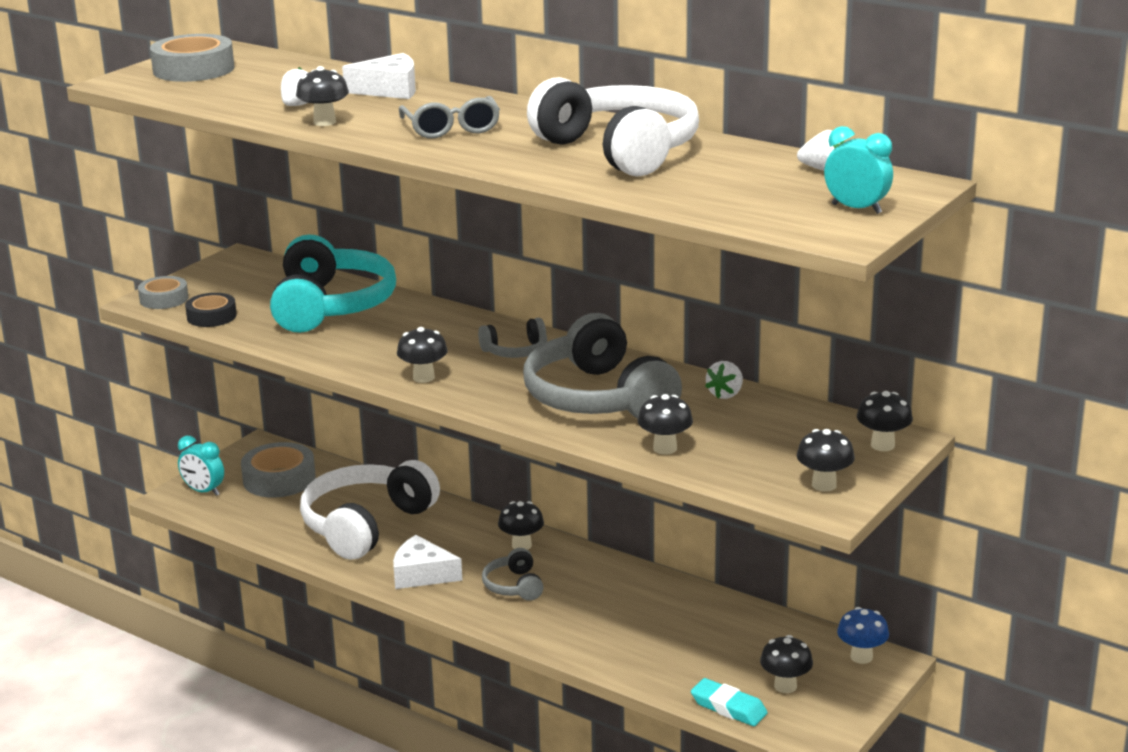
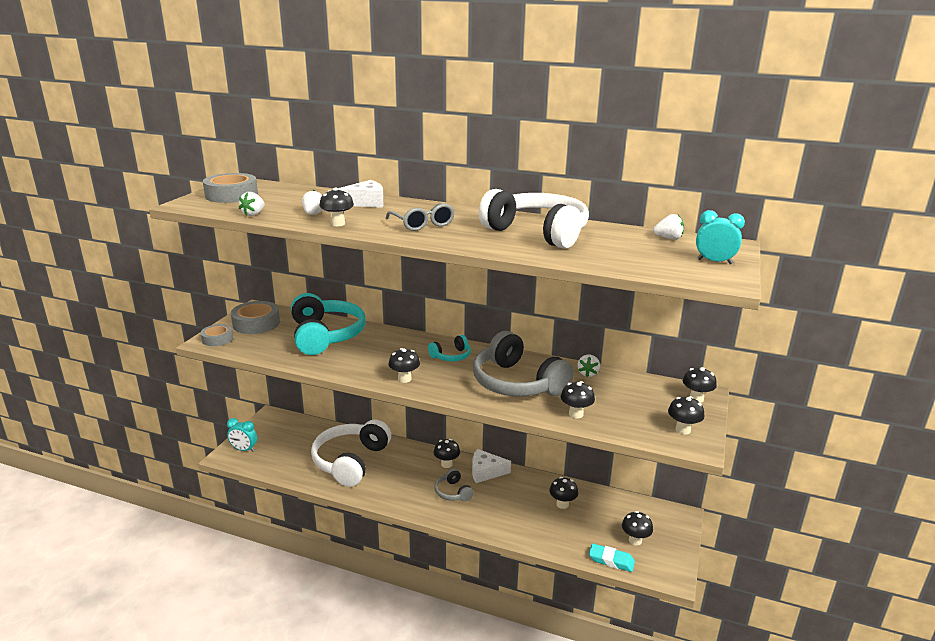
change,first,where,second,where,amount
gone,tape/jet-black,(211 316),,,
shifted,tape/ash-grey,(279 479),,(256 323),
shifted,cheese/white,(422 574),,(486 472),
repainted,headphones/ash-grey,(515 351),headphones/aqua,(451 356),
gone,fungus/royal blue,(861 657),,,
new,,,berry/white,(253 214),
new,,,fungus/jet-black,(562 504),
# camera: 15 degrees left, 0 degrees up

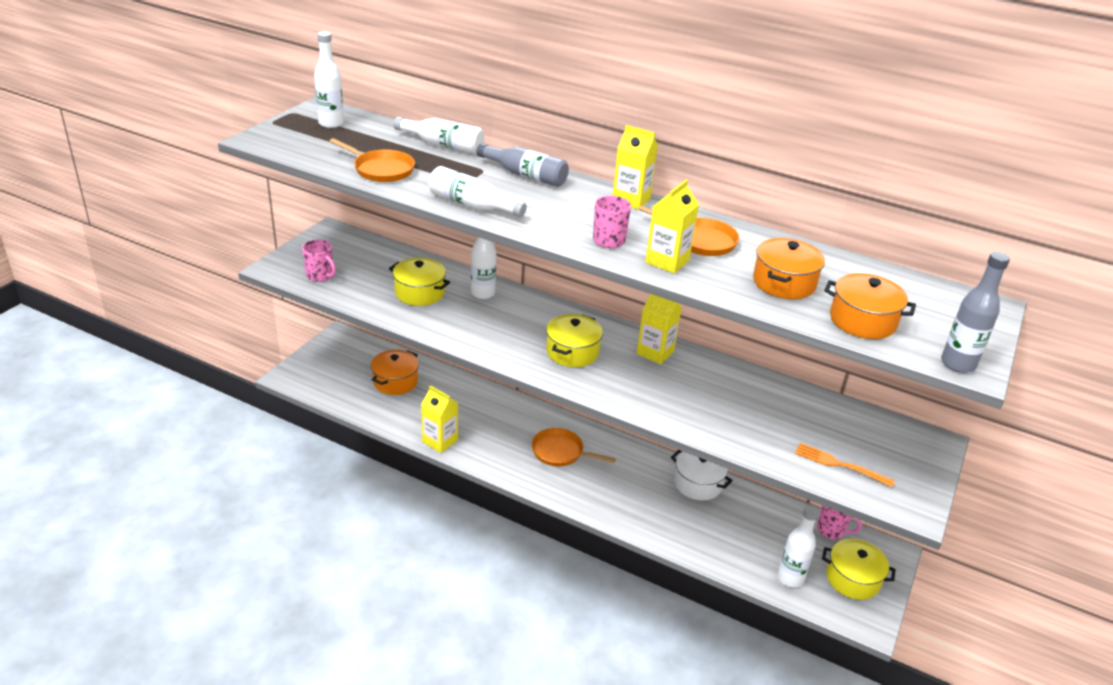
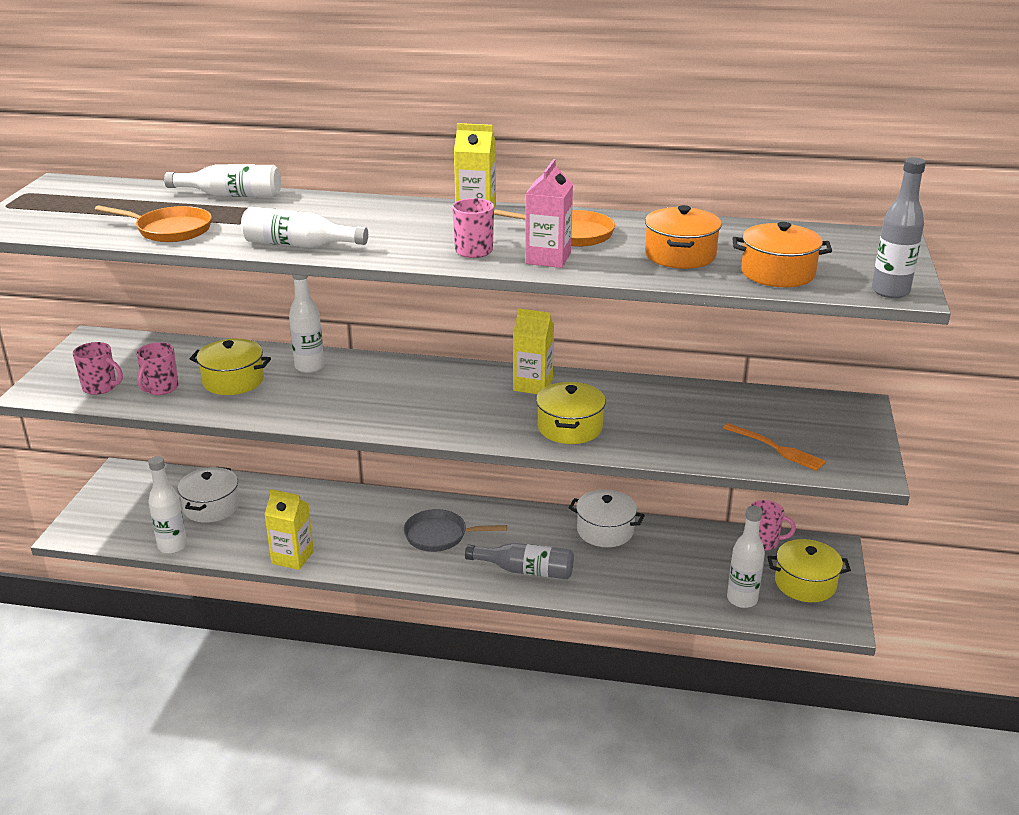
change,first,where,second,where,amount
shifted,bottle/white,(331 123),,(172 546),
repainted,cooking pot/bright orange,(395 381),cooking pot/white,(211 507),
shifted,bottle/ash-grey,(525 175),,(525 570),
repainted,frying pan/bright orange,(561 452),frying pan/ash-grey,(440 535),
shifted,cooking pot/golden,(572 352),,(570 428),
repainted,juice carton/golden,(667 261),juice carton/rose-pink,(548 258),
rotated,fork/bright orange,(840 465),,(776 448),150 degrees counterclockwise
new,,,coffee mug/rose-pink,(160 388),
# camera: 15 degrees left, 5 degrees down

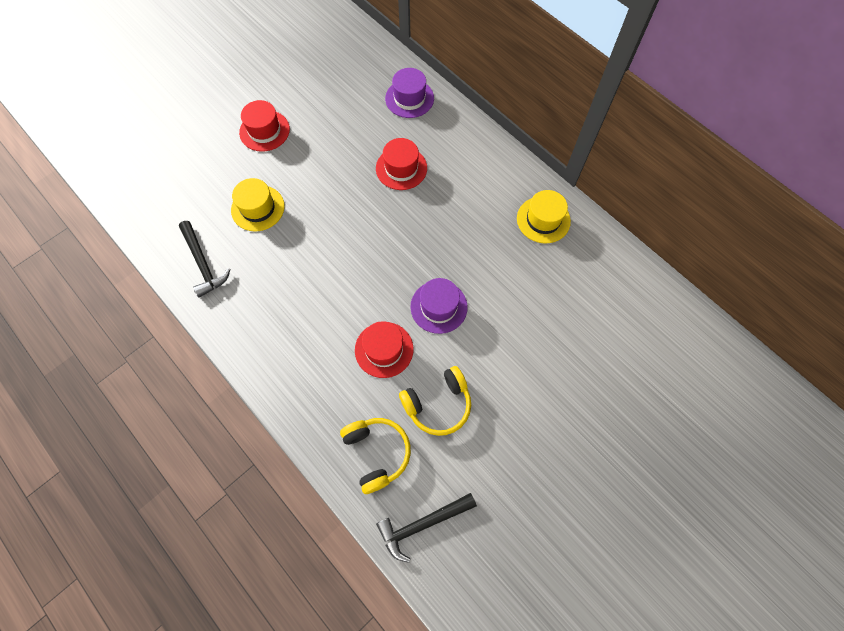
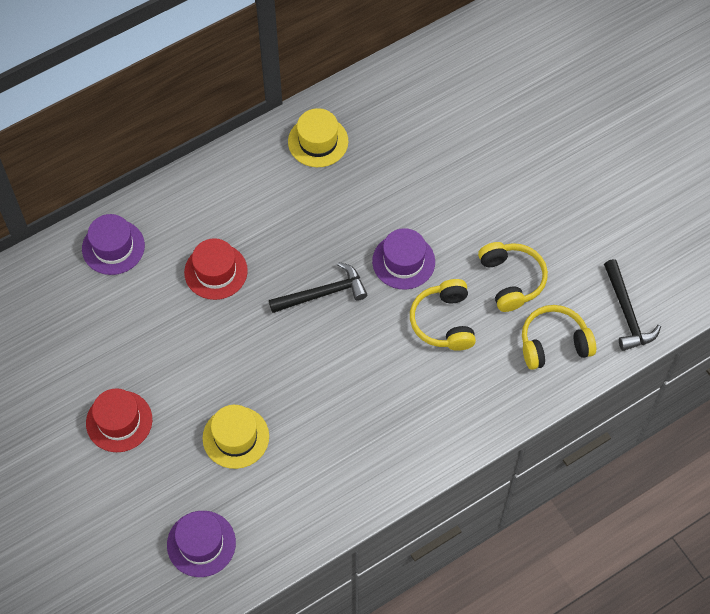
change,first,where,second,where,amount
shifted,carpenter's hammer/jet-black,(203 264),,(323 293),
swapped,hat/red,(384 349),headphones/golden,(443 322),
new,,,hat/violet,(201 543),
# camera: 80 degrees left, 5 degrees down

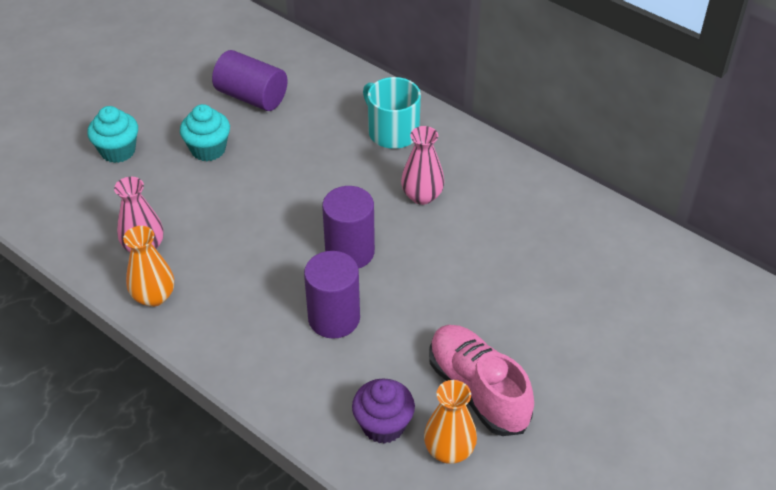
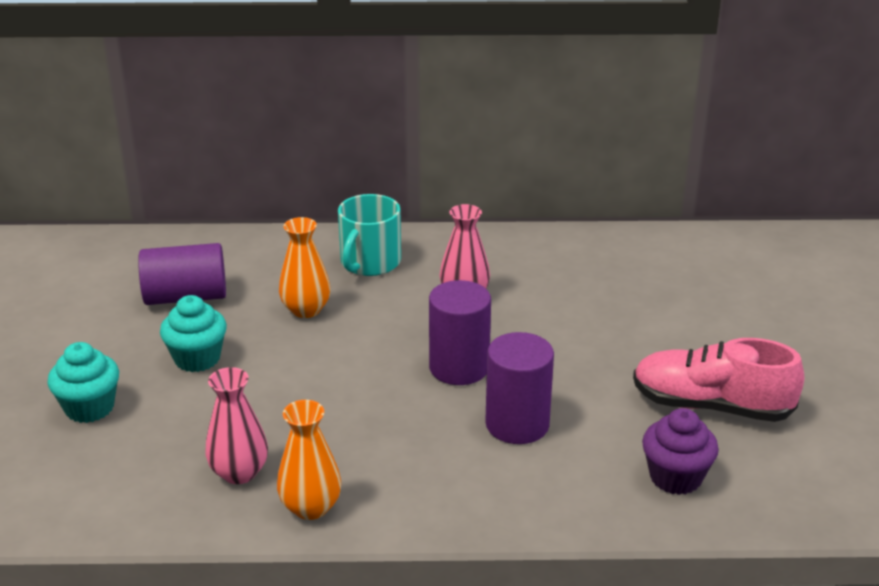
change,first,where,second,where,amount
rotated,coffee mug/aqua,(392 132),,(369 262),75 degrees counterclockwise
shifted,tall vase/bright orange,(449 450),,(306 310),
# camera: 40 degrees left, 15 degrees down

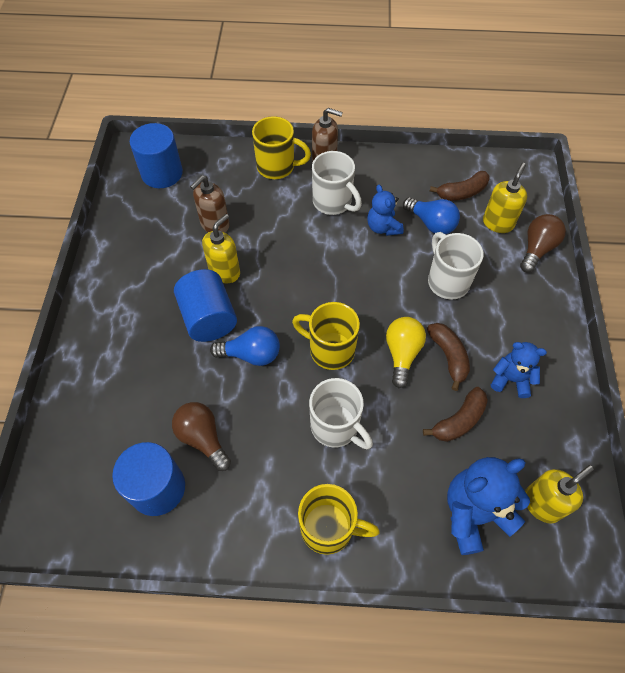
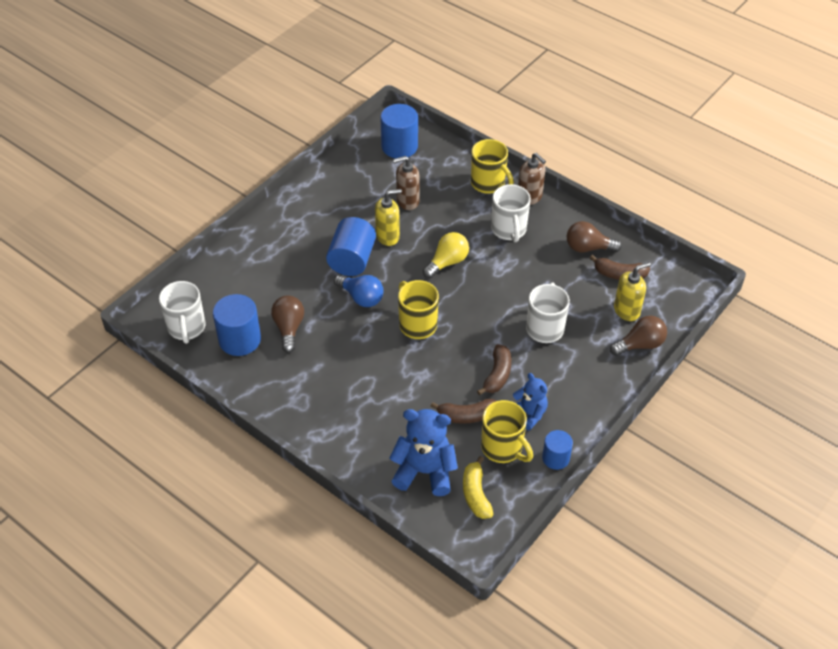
change,first,where,second,where,amount
shifted,coffee mug/golden,(329 528),,(503 448),
shifted,coffee mug/white,(336 427),,(186 328),
gone,teddy bear/royal blue,(383 227),,,
shifted,lightbulb/golden,(402 354),,(447 262),
gone,lightbulb/royal blue,(431 223),,,
swapped,soap dispenser/golden,(542 504),toy banana/golden,(476 494),
new,,,cylinder shape/royal blue,(555 458),
new,,,lightbulb/brown,(588 248),
# camera: 35 degrees right, 10 degrees down

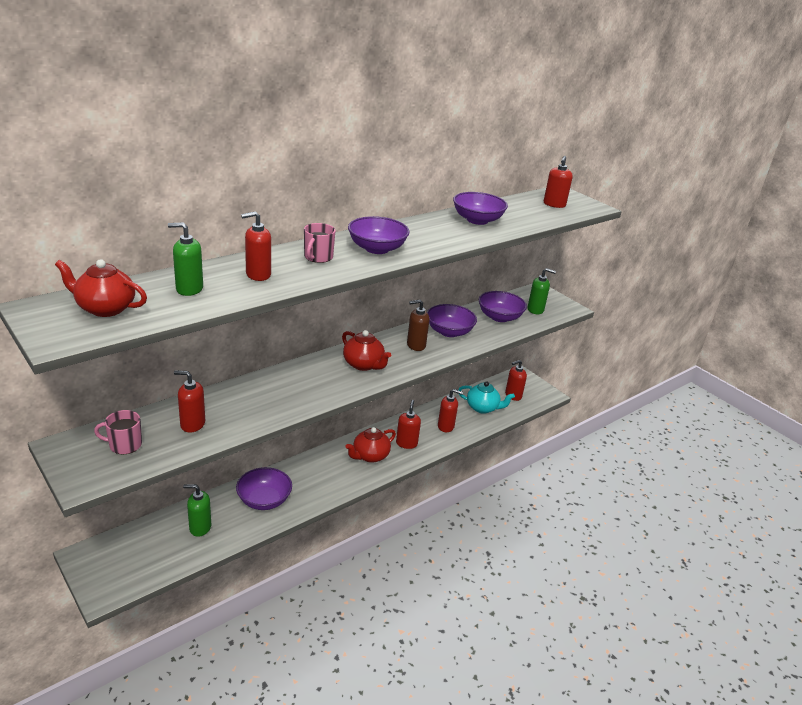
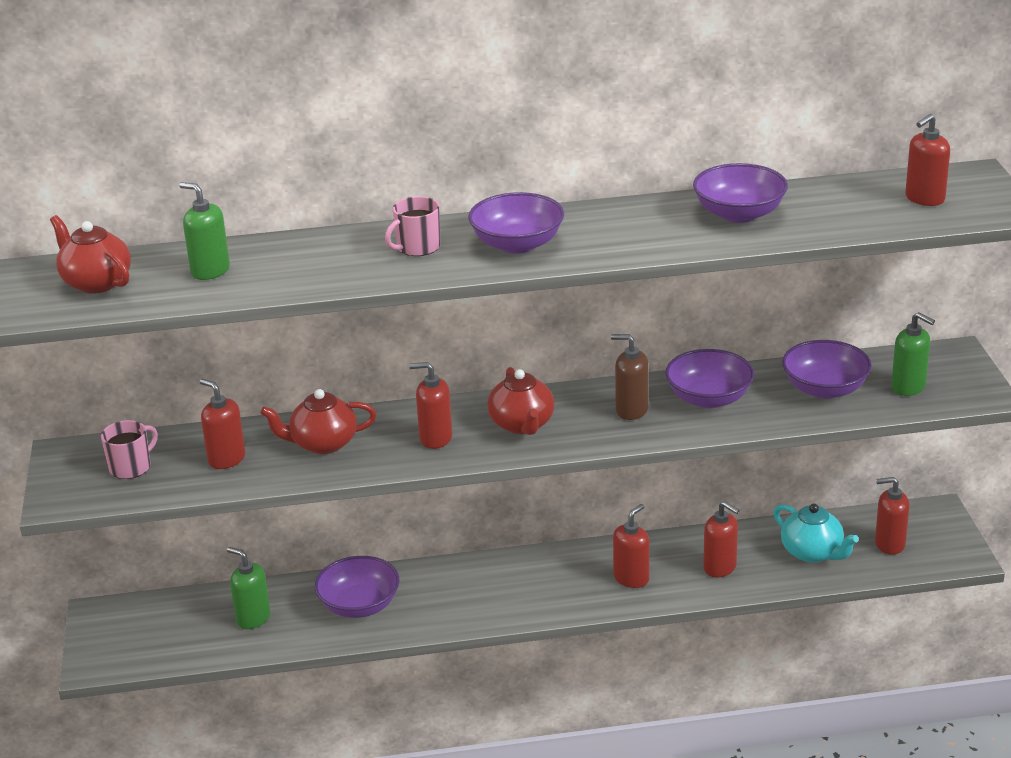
change,first,where,second,where,amount
rotated,coffee mug/rose-pink,(124 445),,(131 467),105 degrees clockwise
shifted,soap dispenser/red,(258 275),,(435 438),
shifted,tea pot/red,(370 456),,(322 444),
# camera: 35 degrees right, 0 degrees up

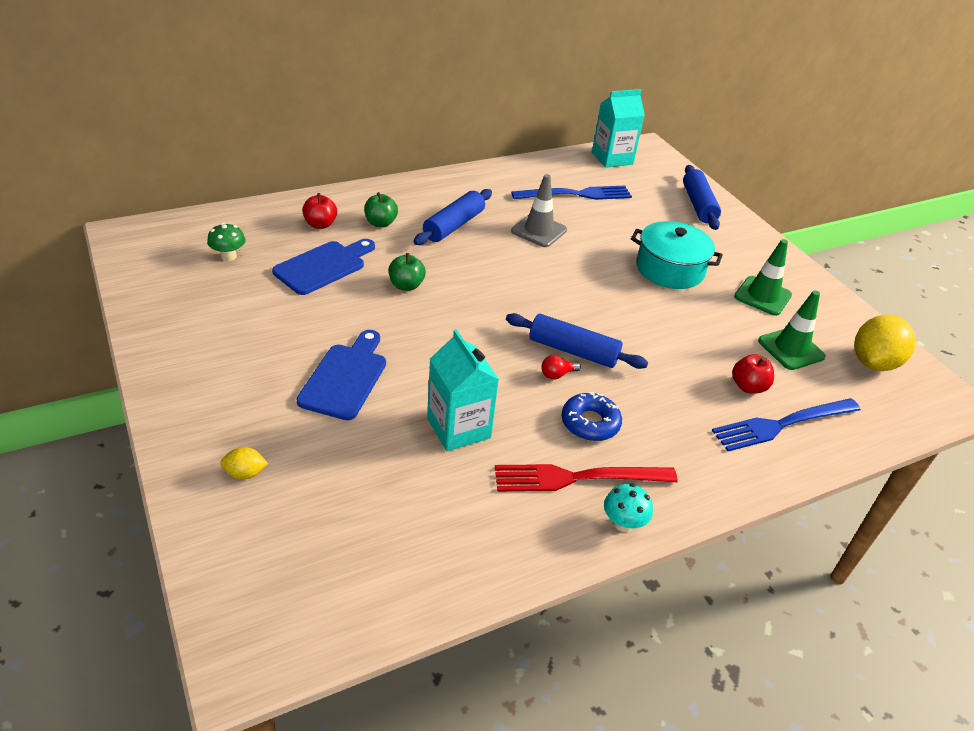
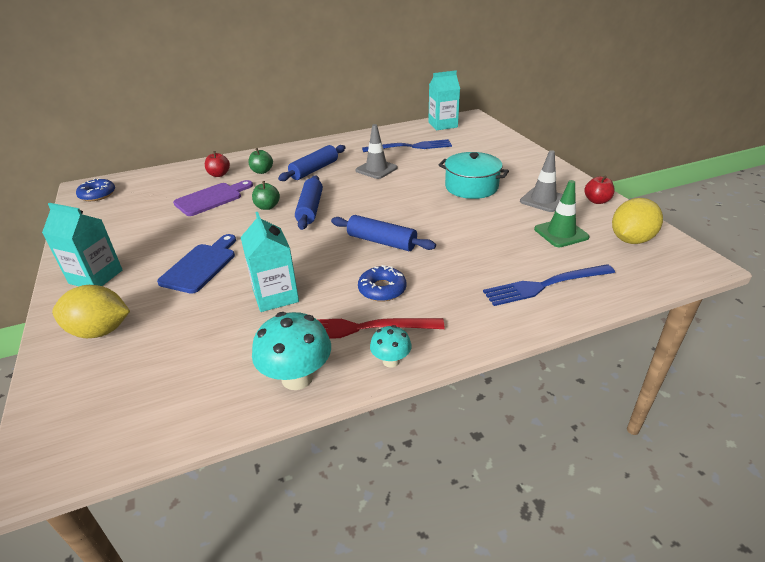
change,first,where,second,where,amount
gone,fungus/leaf-green,(228 256),,,
scaled,toy lemon/golden,(245 473),,(100 331),x2.11
repainted,bread board/royal blue,(323 266),bread board/violet,(212 198),
gone,lightbulb/red,(557 374),,,
shifted,dough roller/royal blue,(698 205),,(310 209),
shifted,toy apple/red,(748 387),,(597 201),
repainted,safety cone/leaf-green,(762 296),safety cone/ash-grey,(543 200),
new,,,juice carton/aqua,(96 277),
new,,,donut/royal blue,(97 195),
new,,,fungus/aqua,(297 378),
# camera: 10 degrees right, 5 degrees down

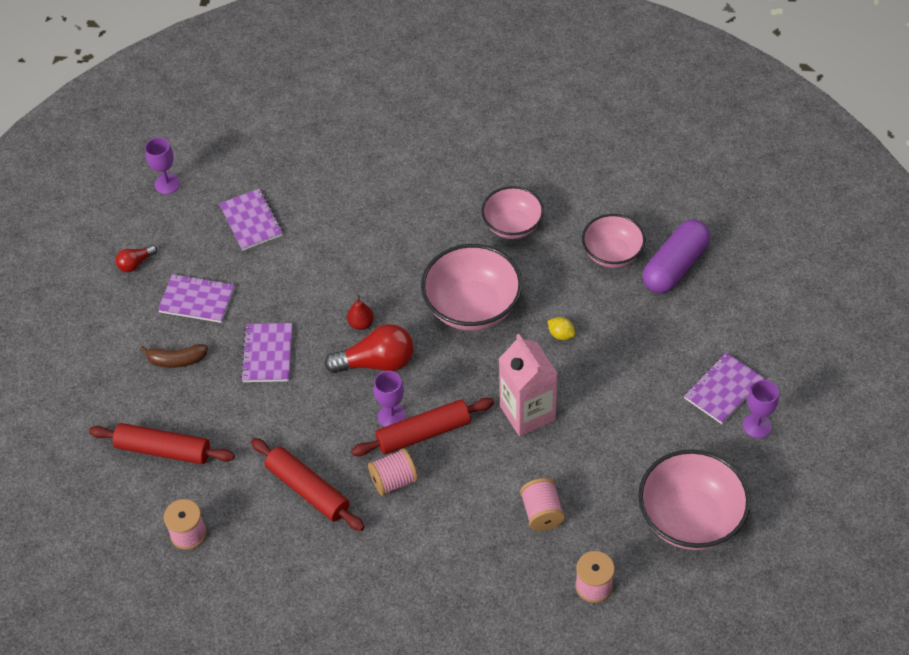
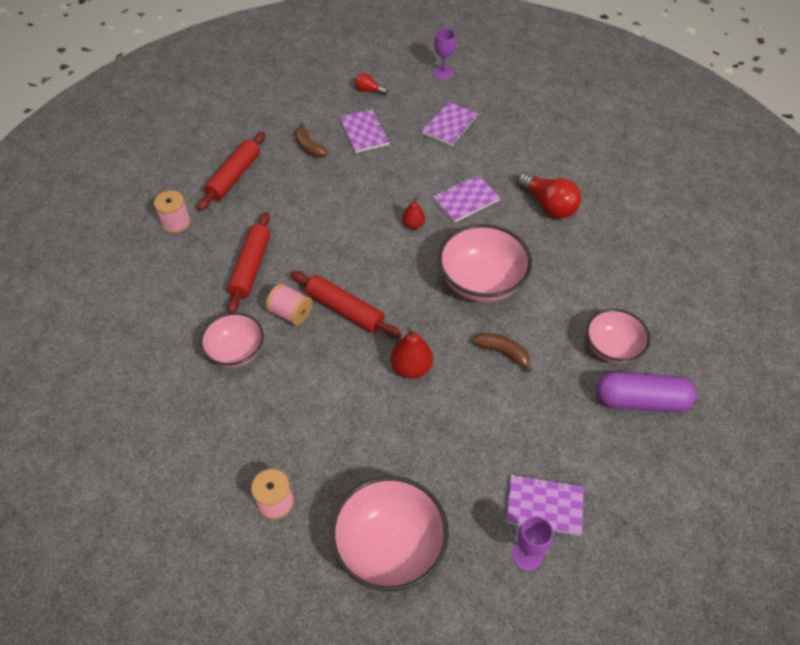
change,first,where,second,where,amount
rotated,dough roller/red,(163 450),,(234 177),45 degrees clockwise
shifted,exercise book/violet,(267 354),,(466 200),
shifted,lightbulb/red,(376 363),,(548 205),
gone,chalice/violet,(391 416),,,
shifted,serving bowl/rose-pink,(512 225),,(236 352),
swapped,juice carton/rose-pink,(527 413),pear fruit/red,(411 368),
gone,reel of thread/rose-pink,(542 513),,,
swapped,toy lemon/golden,(561 334),toy banana/brown,(503 352),
# camera: 55 degrees right, 0 degrees up

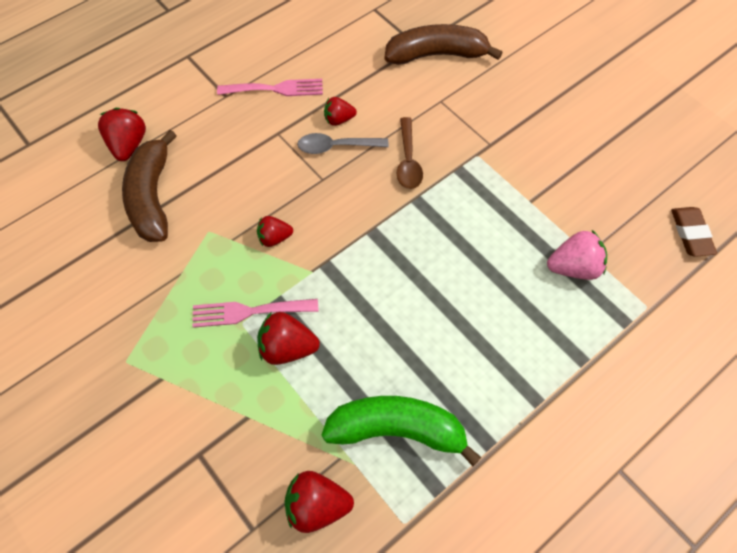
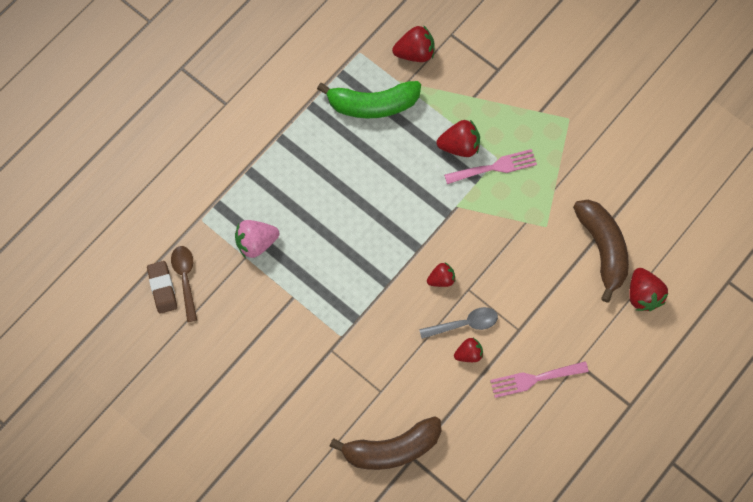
change,first,where,second,where,amount
shifted,berry/red,(274 238),,(441 279),
shifted,tablespoon/brown,(408 161),,(185 279),
# camera: 170 degrees right, 10 degrees up

